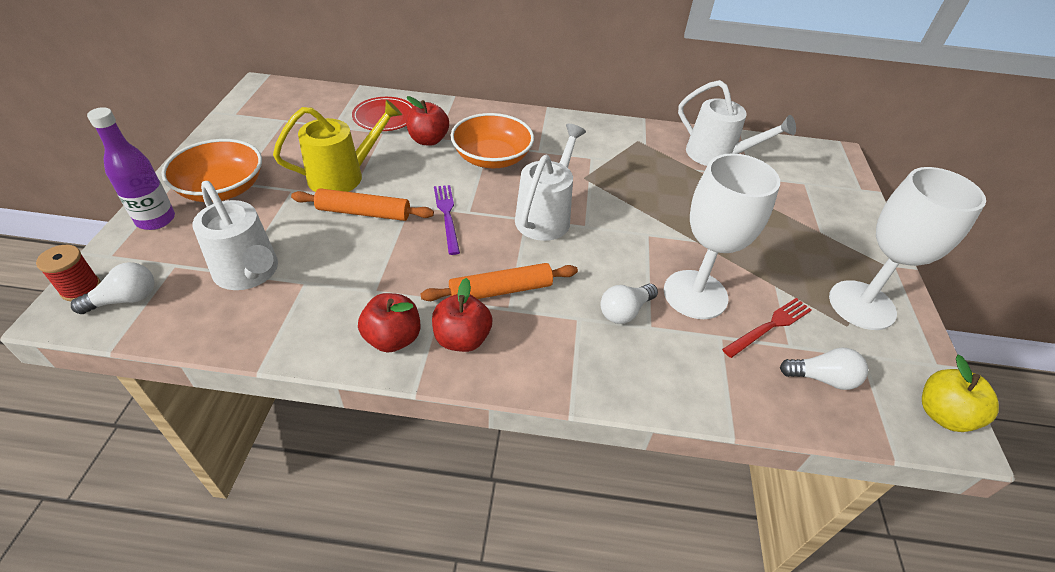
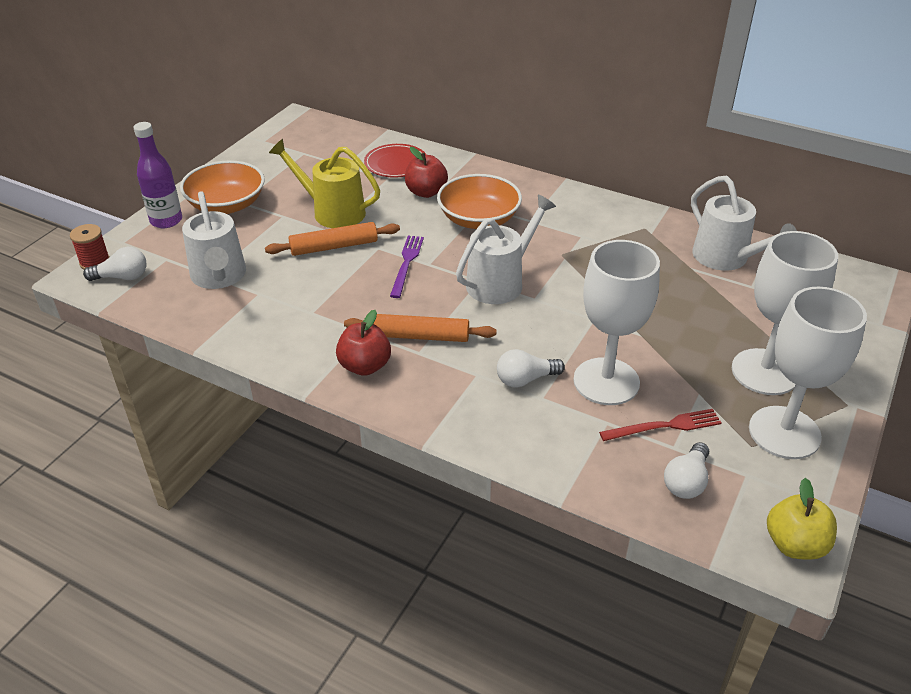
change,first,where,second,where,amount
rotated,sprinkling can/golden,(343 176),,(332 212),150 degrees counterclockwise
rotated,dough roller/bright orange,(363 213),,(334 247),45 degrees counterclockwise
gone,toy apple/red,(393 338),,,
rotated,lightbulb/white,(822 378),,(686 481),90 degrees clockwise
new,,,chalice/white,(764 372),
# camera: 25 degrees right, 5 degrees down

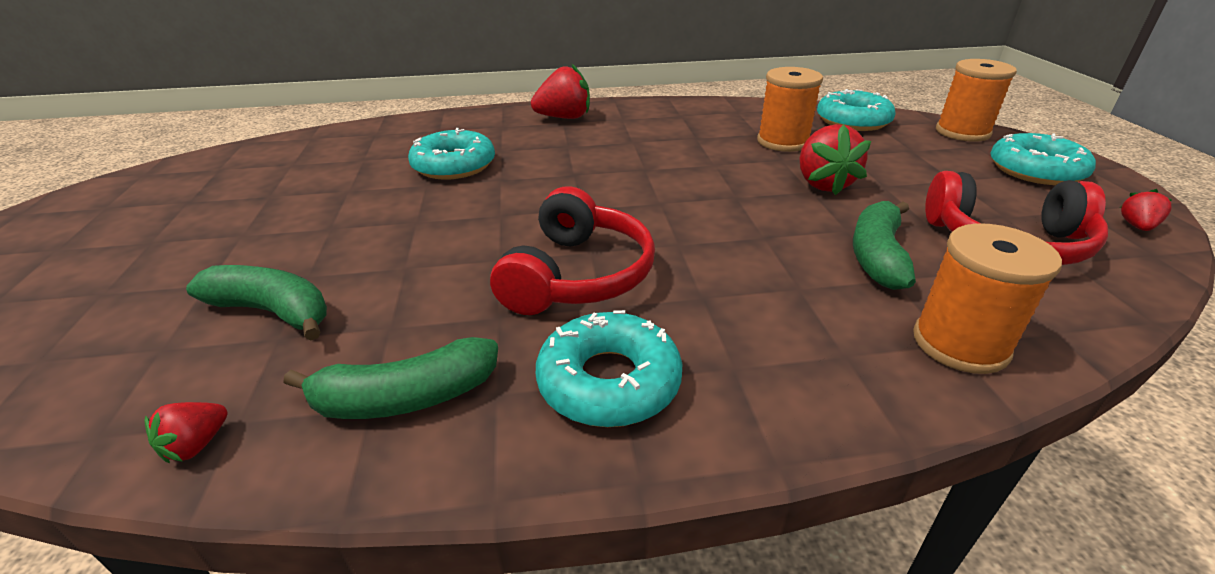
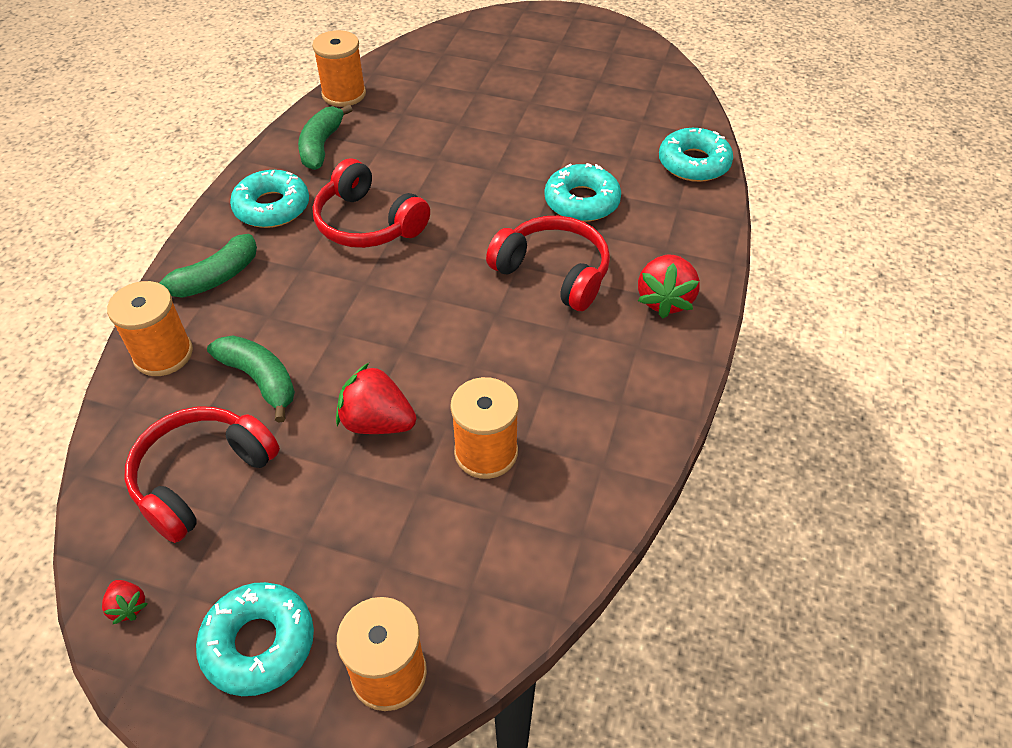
change,first,where,second,where,amount
swapped,berry/red,(197 445),reel of thread/bright orange,(344 94),
shifted,toy banana/leaf-green,(274 311),,(214 278),
shifted,donut/aqua,(852 121),,(694 163),
new,,,headphones/red,(554 272),
# camera: 115 degrees right, 15 degrees up

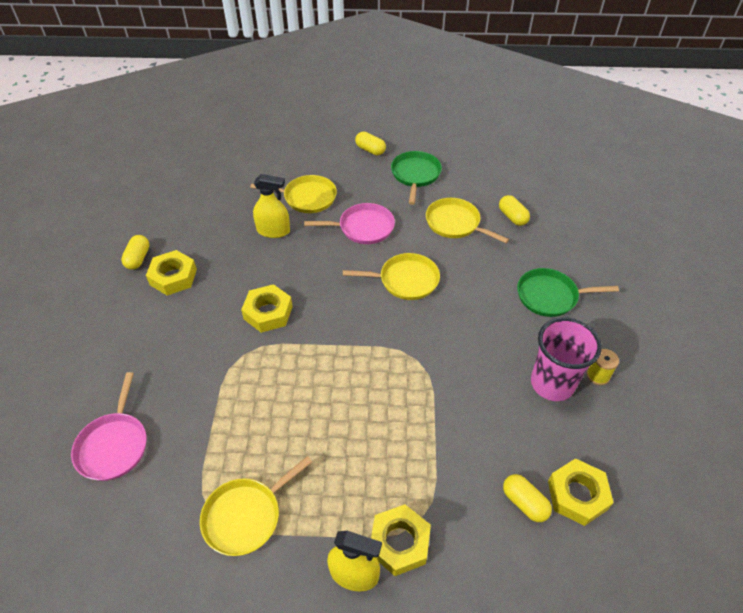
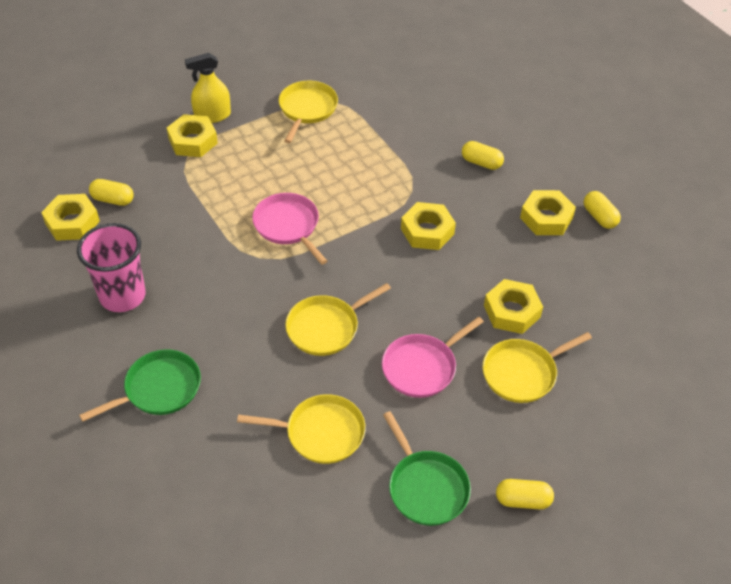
change,first,where,second,where,amount
shifted,frying pan/rose-pink,(114 445),,(288 226),
swapped,spray cleaner/golden,(273 231),nut/golden,(512 311),
shifted,pill/golden,(512 217),,(481 163),
gone,reel of thread/golden,(598 375),,,
# camera: 145 degrees right, 0 degrees up

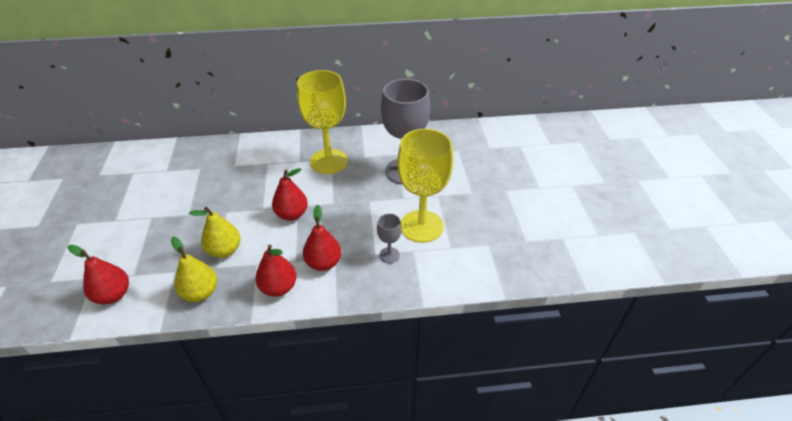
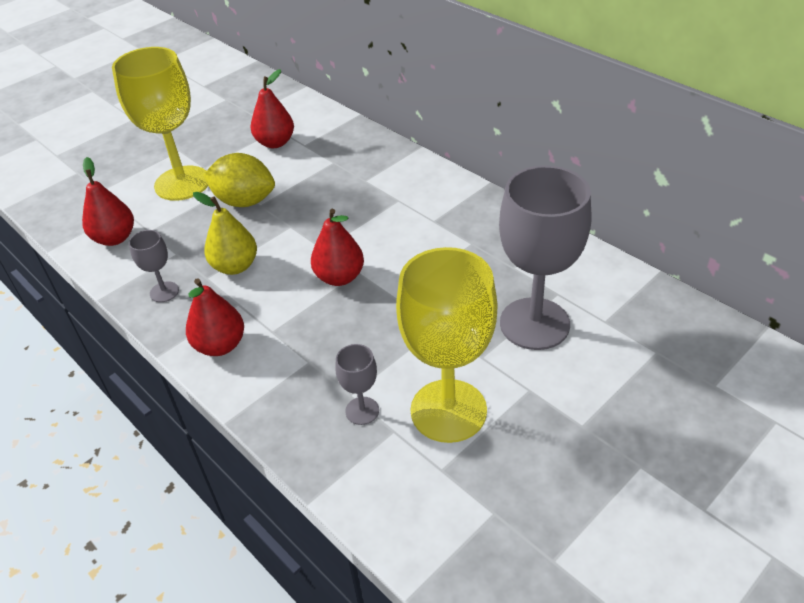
change,first,where,second,where,amount
swapped,pear fruit/golden,(200 293),chalice/ash-grey,(164 292),
shifted,chalice/golden,(329 161),,(182 183),
shifted,pear fruit/red,(323 263),,(275 143),
new,,,toy lemon/golden,(244 201),
# camera: 55 degrees right, 0 degrees up

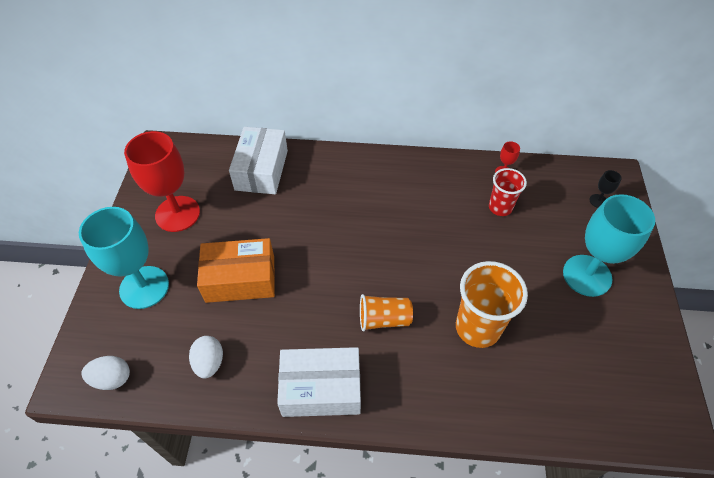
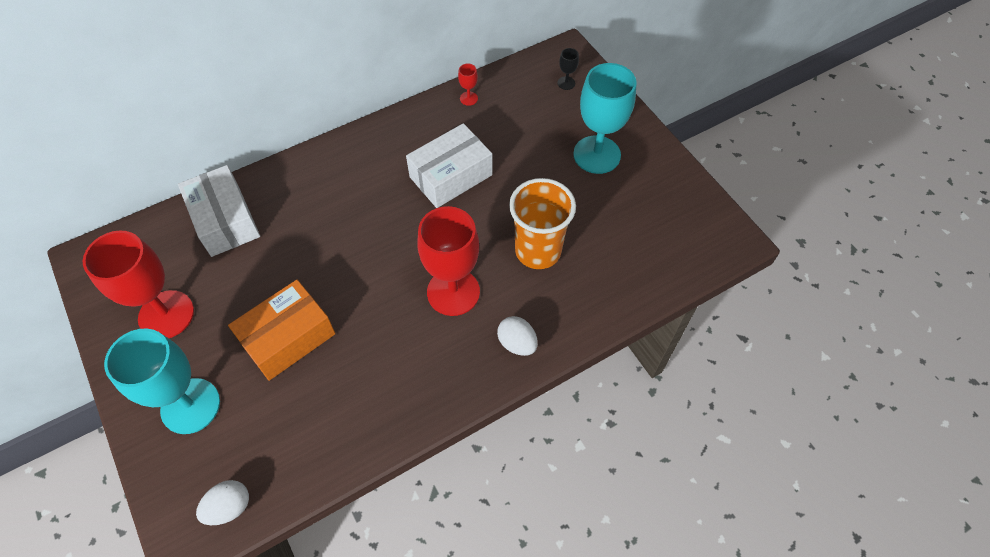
change,first,where,second,where,amount
shifted,toy egg/white,(209 363),,(517 343),
shifted,package/white,(321 389),,(451 176),
swapped,tumbler/bright orange,(384 319),chalice/red,(453 292),
gone,tumbler/red,(500 207),,,
# camera: 35 degrees left, 5 degrees up

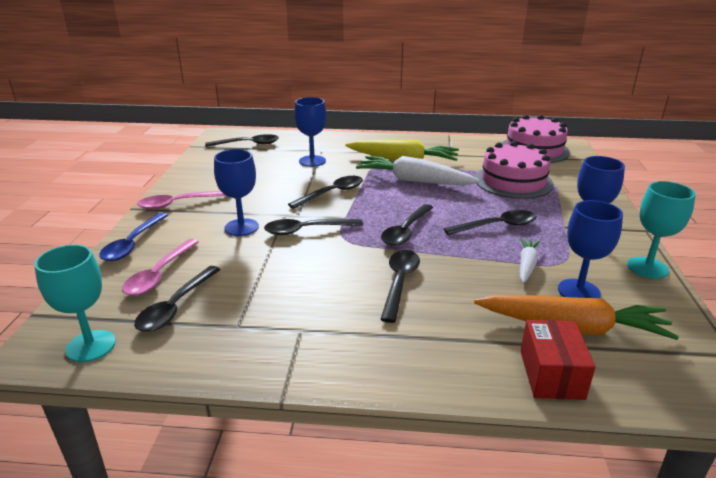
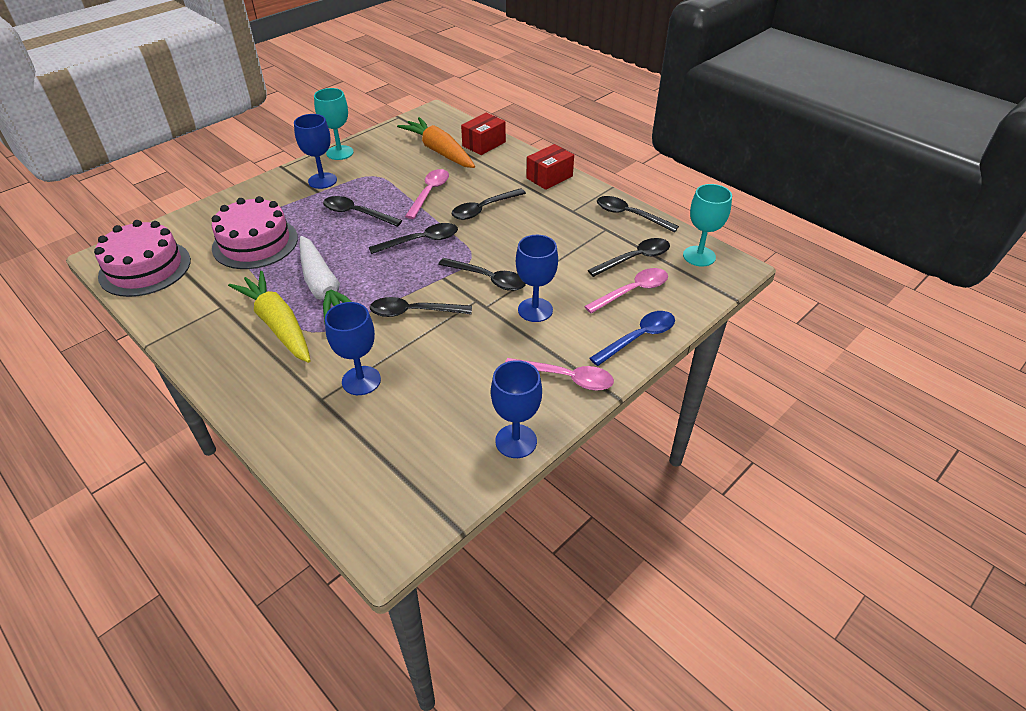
change,first,where,second,where,amount
shifted,tablespoon/jet-black,(248 144),,(630 215),
gone,root vegetable/white,(526 265),,,
shifted,chalice/royal blue,(578 291),,(516 441),
new,,,tablespoon/rose-pink,(429 193),
new,,,package/red,(549 177),
# camera: 140 degrees left, 15 degrees up

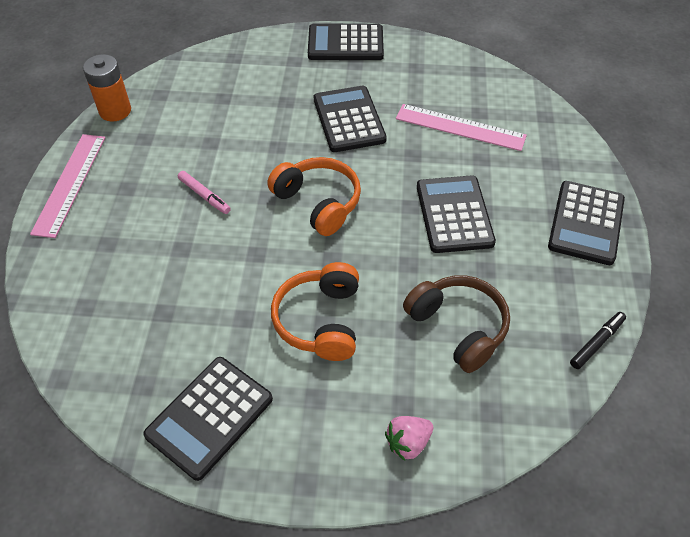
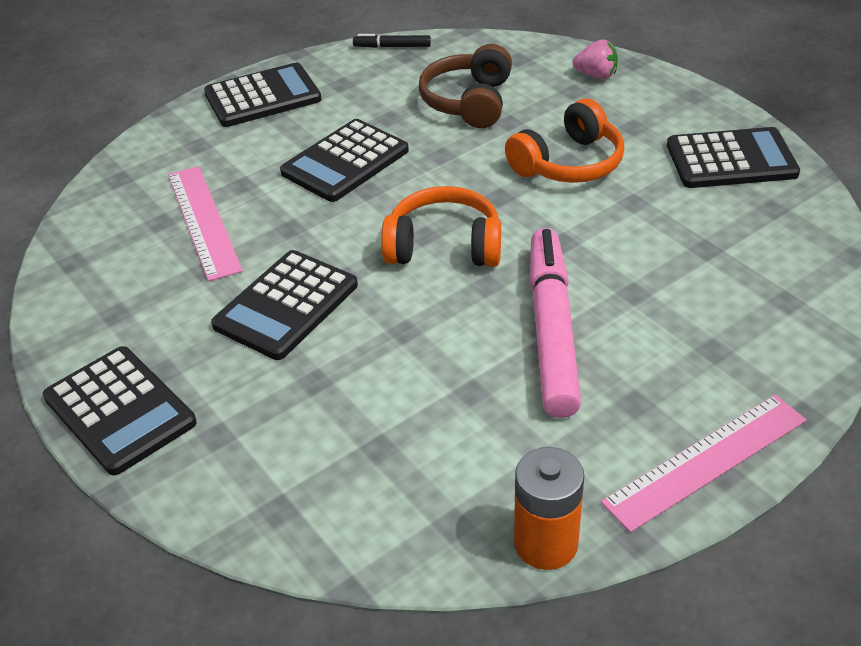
change,first,where,second,where,amount
scaled,marker pen/rose-pink,(204 196),,(551 330),x2.27
rotated,headphones/bright orange,(318 202),,(444 246),90 degrees clockwise
# camera: 130 degrees left, 10 degrees down

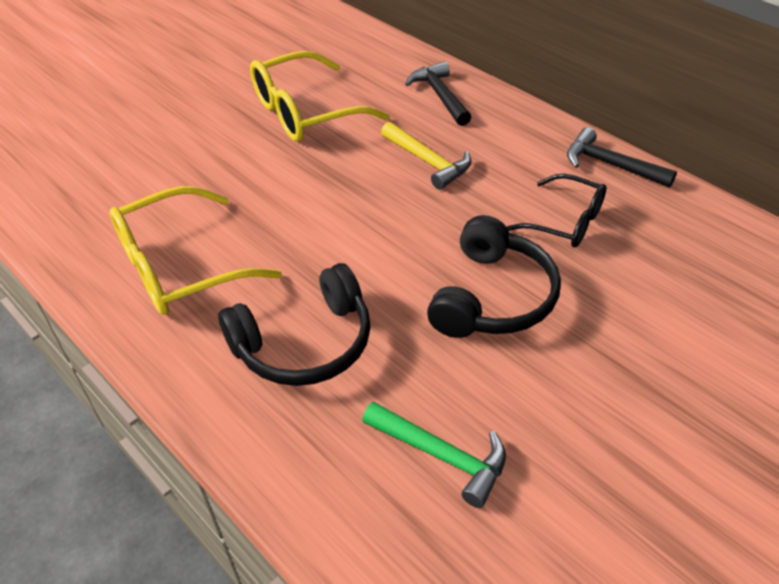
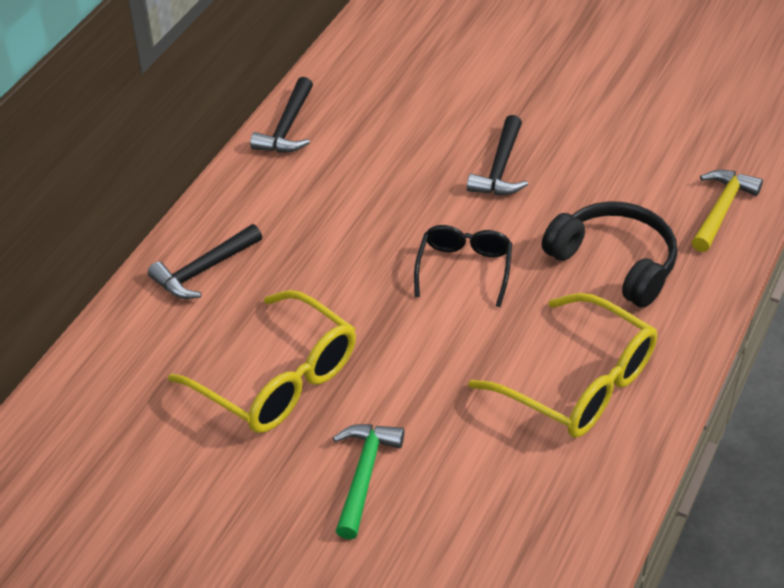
change,first,where,second,where,amount
shifted,carpenter's hammer/leaf-green,(441 455),,(364 475),
shifted,carpenter's hammer/golden,(428 161),,(721 210),
swapped,headphones/jet-black,(493 297),carpenter's hammer/jet-black,(500 168),
shifted,eyeglasses/jet-black,(566 222),,(464 268),
# camera: 110 degrees left, 0 degrees up

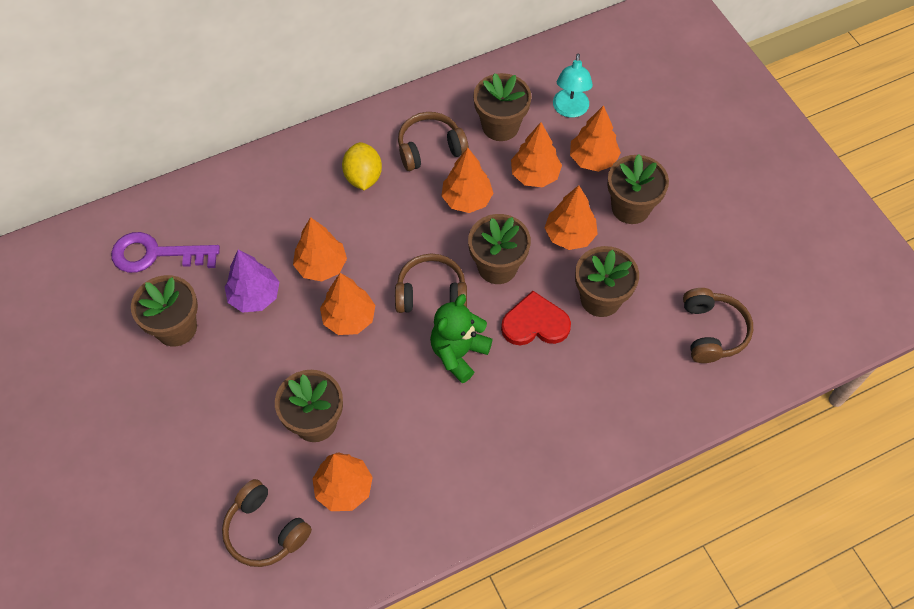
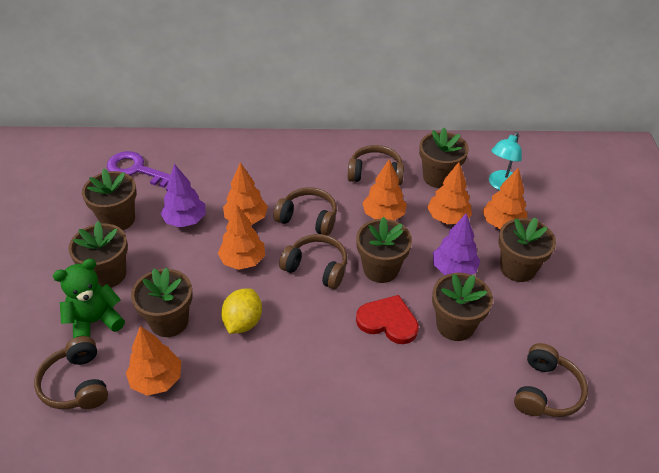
change,first,where,second,where,amount
shifted,toy lemon/golden,(363 177),,(243 322),
shifted,teddy bear/leaf-green,(458 353),,(95 322),
repainted,tree/bright orange,(569 235),tree/violet,(453 269),
new,,,potted plant/brown,(108 274),
new,,,headphones/brown,(308 218),
# camera: 25 degrees right, 15 degrees down

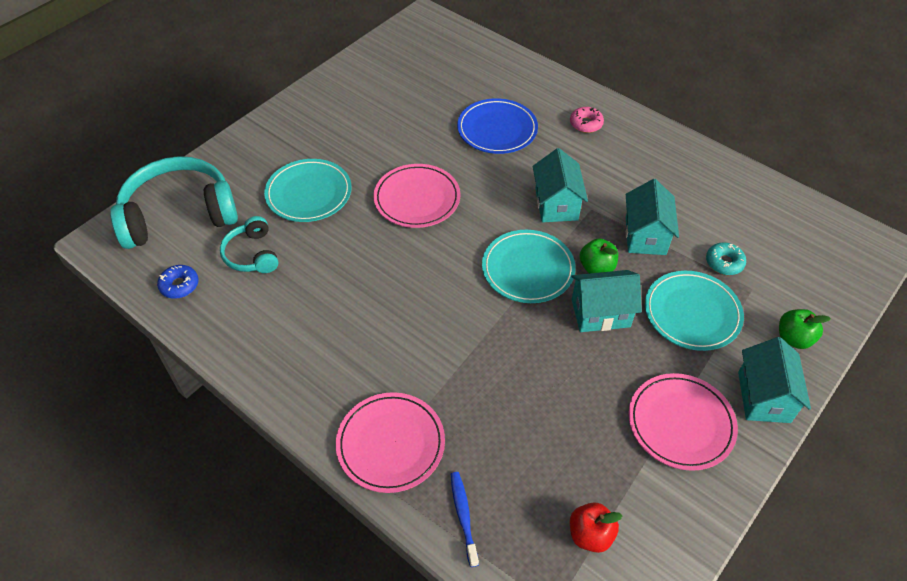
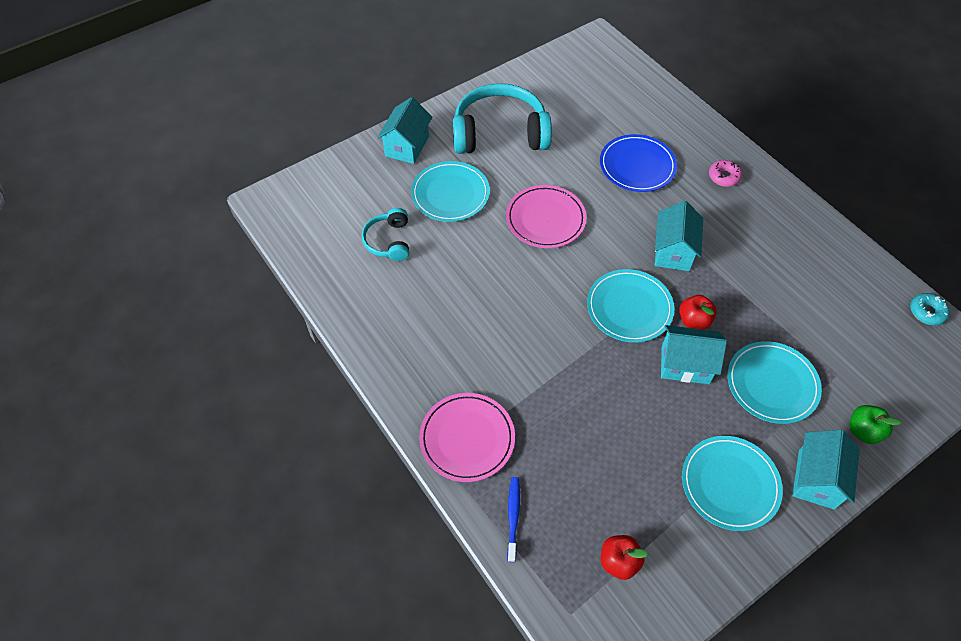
change,first,where,second,where,amount
shifted,headphones/aqua,(179 214),,(500 133),
gone,donut/royal blue,(179 285),,,
repainted,toy apple/leaf-green,(596 267),toy apple/red,(694 320),
shifted,cottage/aqua,(645 235),,(407 146),
repainted,flat dish/rose-pink,(680 423),flat dish/aqua,(730 484),
shifted,donut/aqua,(724 262),,(926 312),
# camera: 15 degrees right, 5 degrees up

